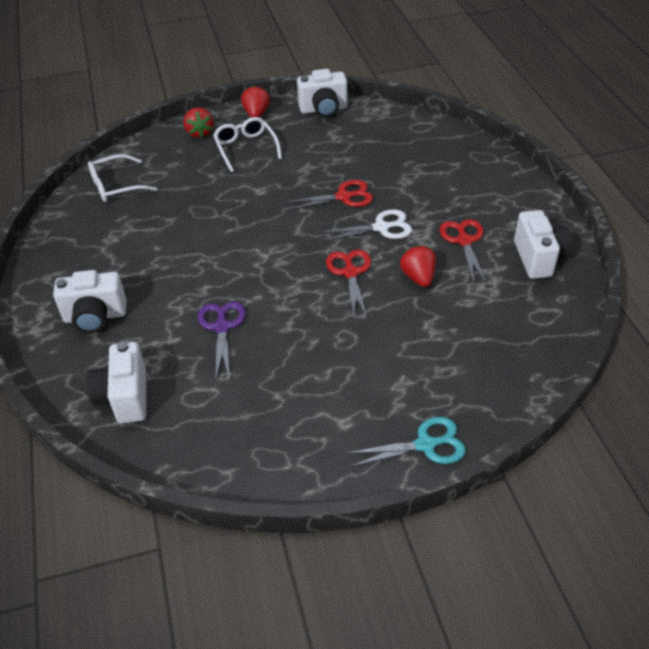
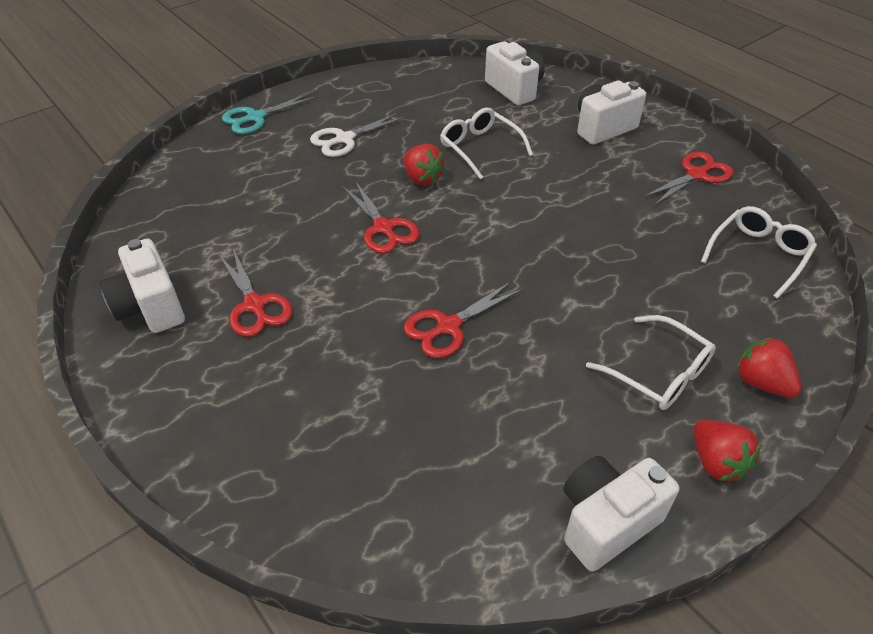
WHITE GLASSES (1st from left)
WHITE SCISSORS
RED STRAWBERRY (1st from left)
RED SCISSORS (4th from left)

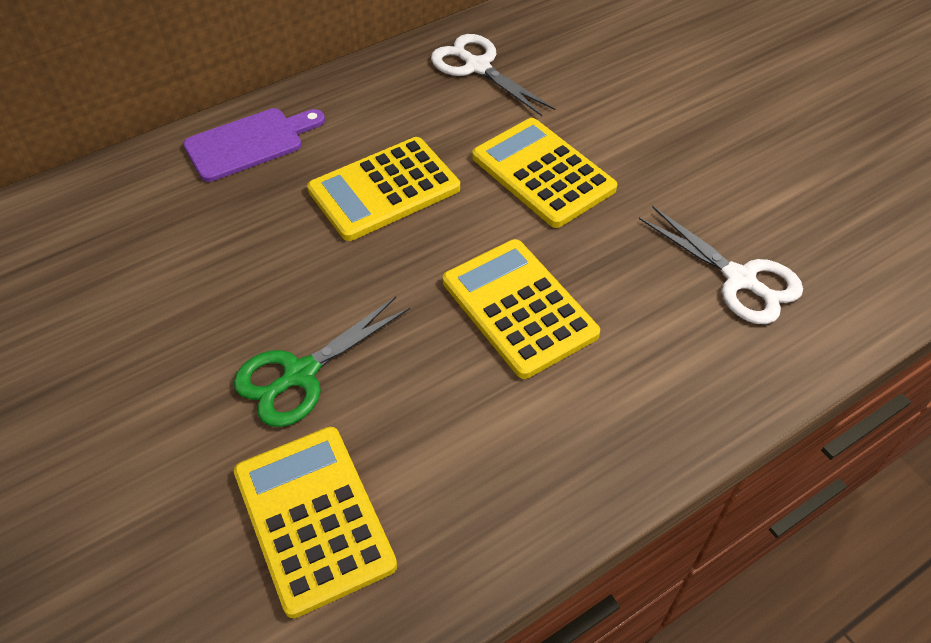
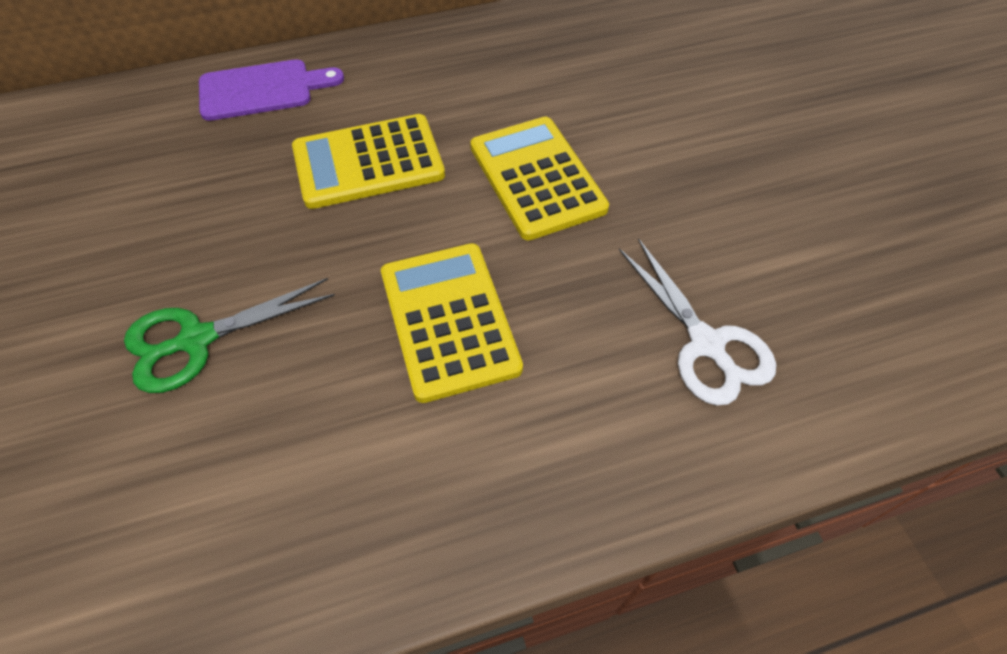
YELLOW CALCULATOR (1st from left in the first image)
WHITE SCISSORS (1st from left in the first image)

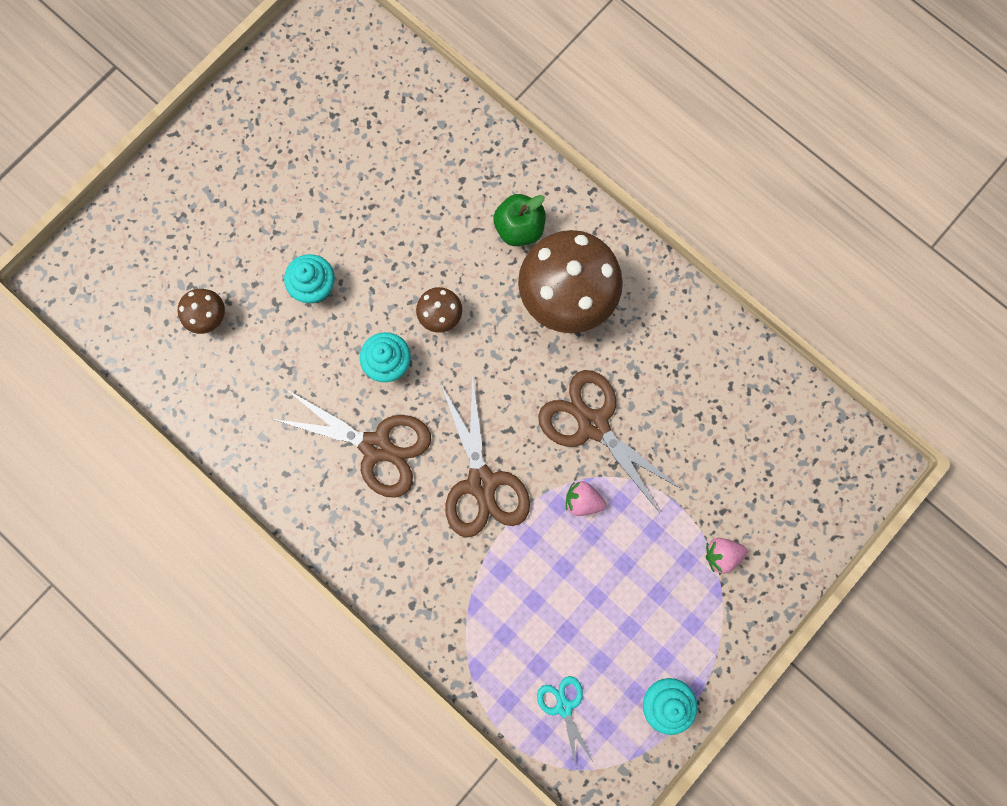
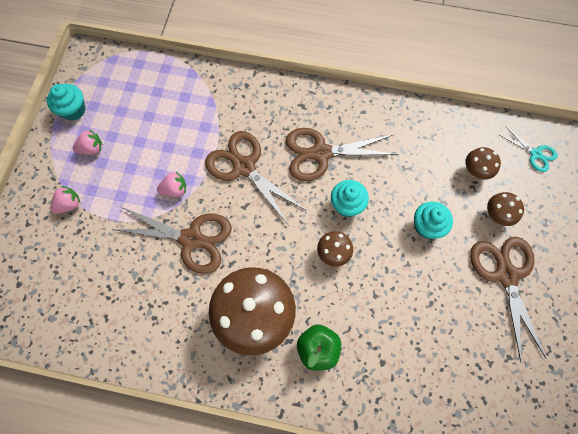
TURQUOISE SCISSORS
PINK STRAWBERRY (2nd from left)
BROWN SCISSORS (4th from left)
BROWN MUSHROOM (4th from left)

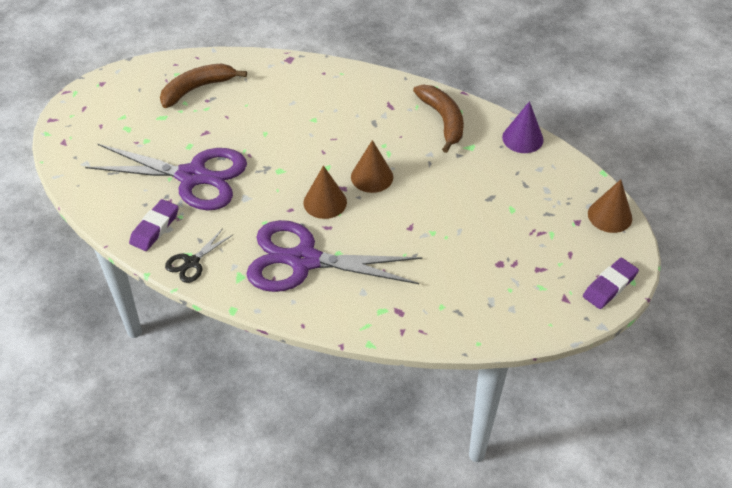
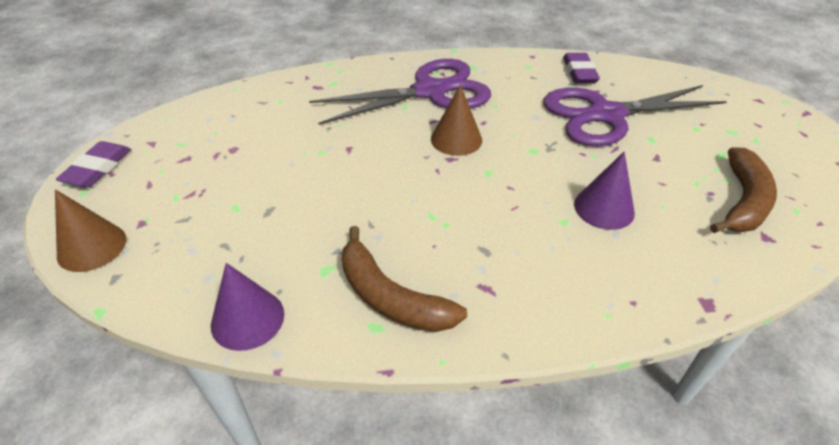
BLACK SCISSORS
BROWN CONE (2nd from left in the first image)
PURPLE CONE (2nd from left)

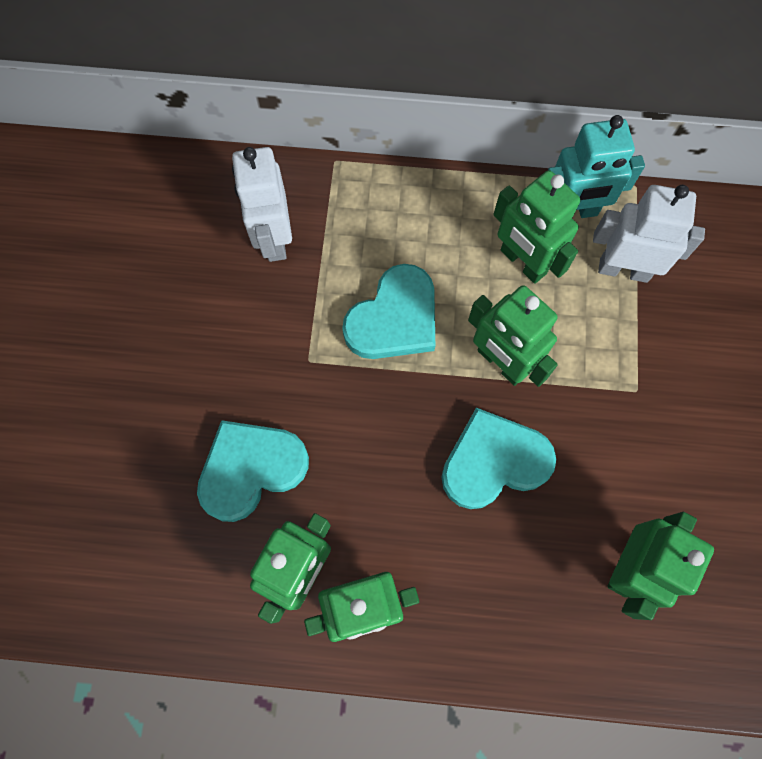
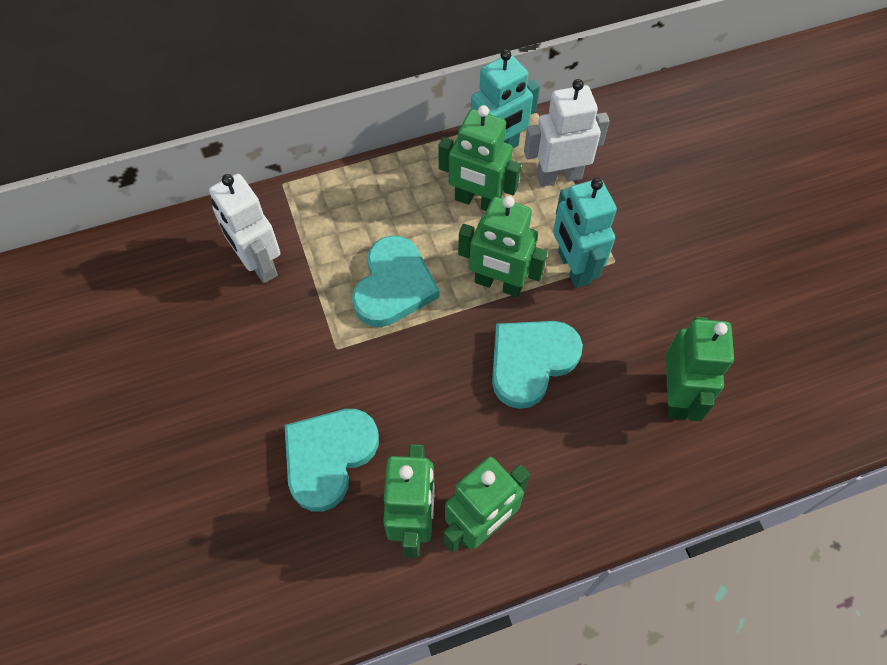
TURQUOISE ROBOT (2nd from left)

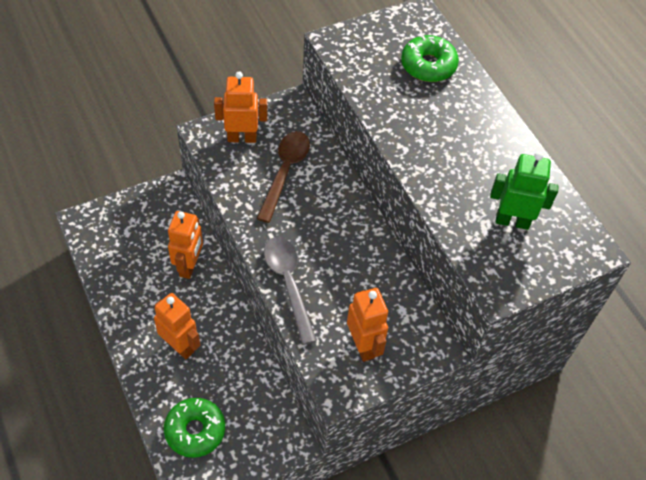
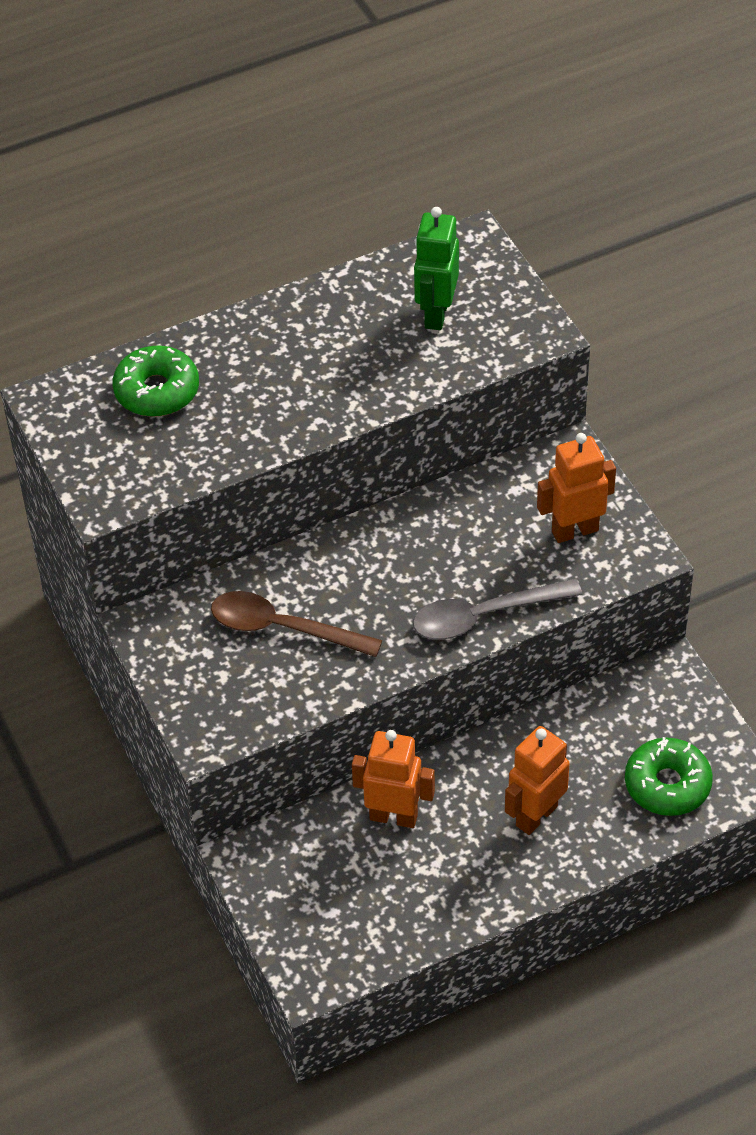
ORANGE ROBOT (3rd from left in the first image)

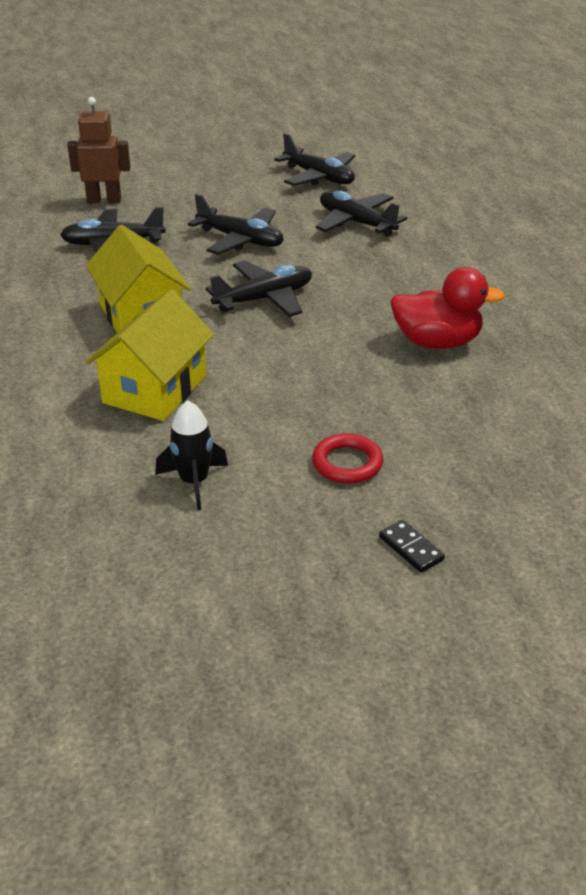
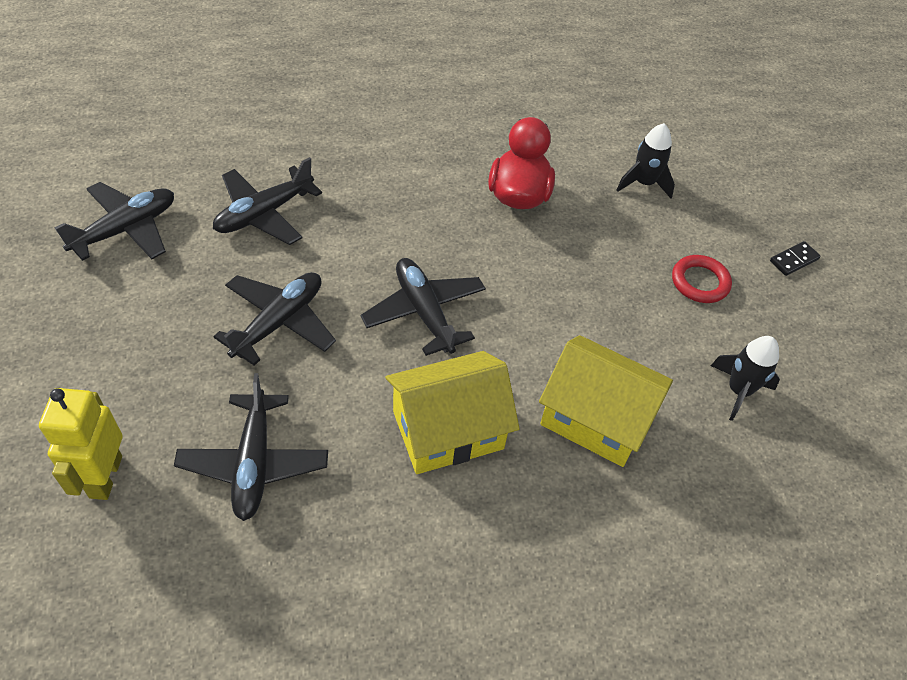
YELLOW ROBOT
BLACK ROCKET (1st from left)

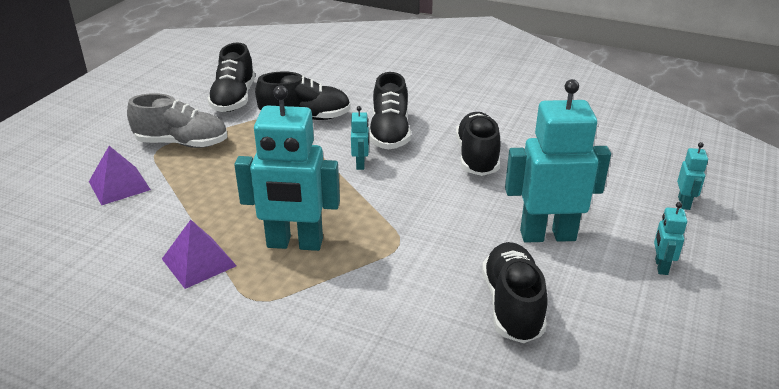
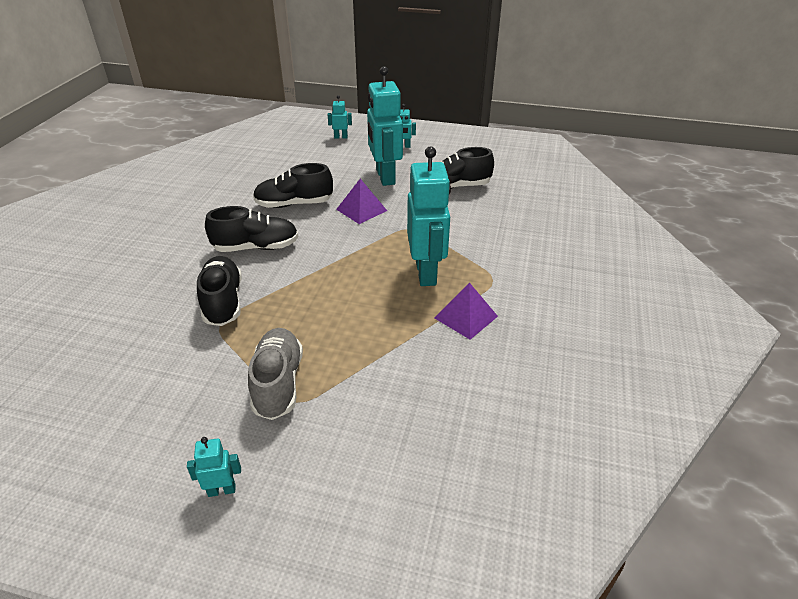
PURPLE PYRAMID (1st from left)
BLACK SHOE (1st from left in the first image)
TURQUOISE ROBOT (1st from left)

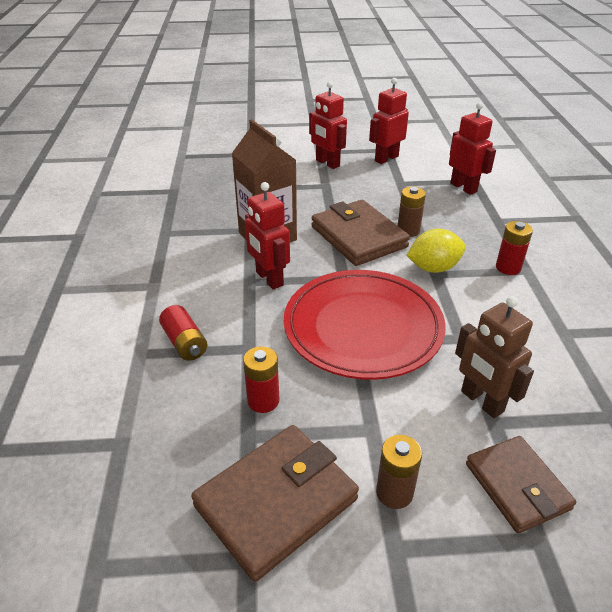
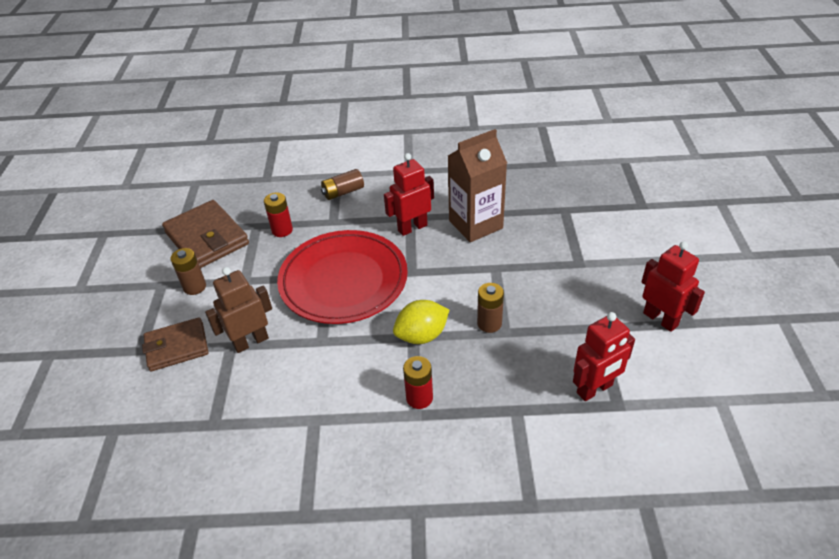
BROWN BATTERY (2nd from left)
RED ROBOT (2nd from left in the first image)
BROWN WALLET (2nd from left in the first image)
YELLOW LEMON

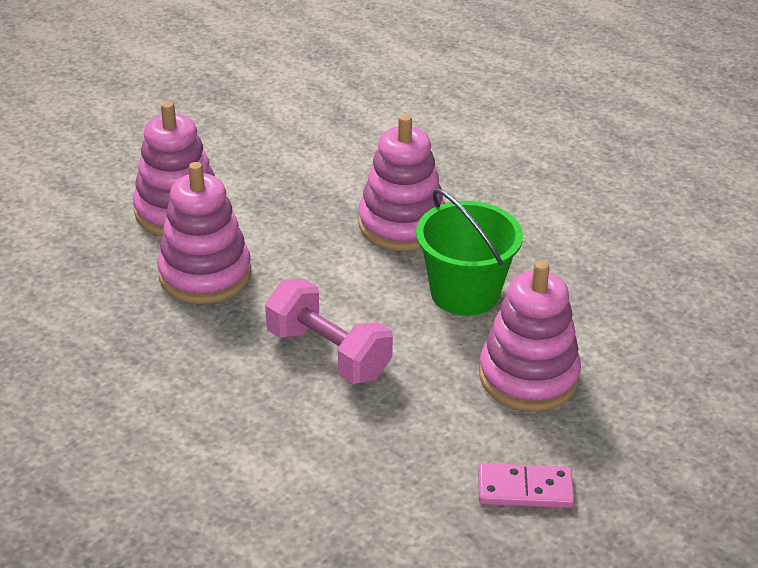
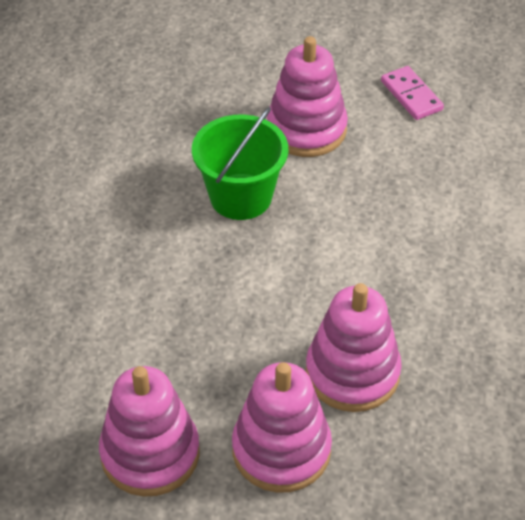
PINK DUMBBELL
PINK STACKING TOY (1st from left)

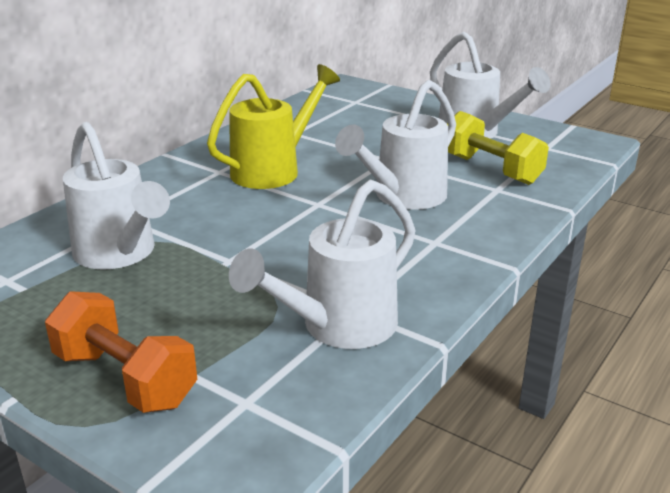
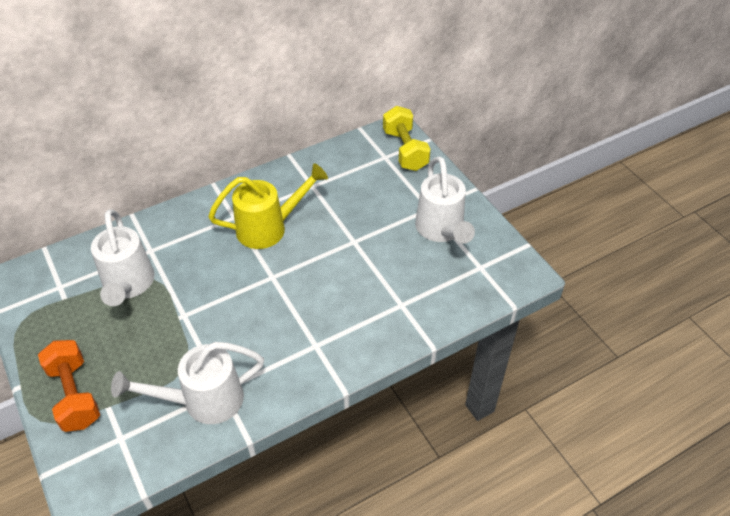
WHITE WATERING CAN (3rd from left in the first image)
YELLOW DUMBBELL

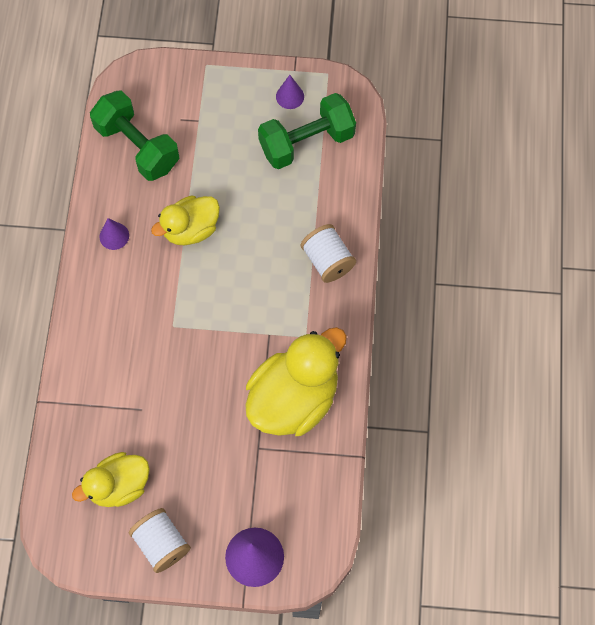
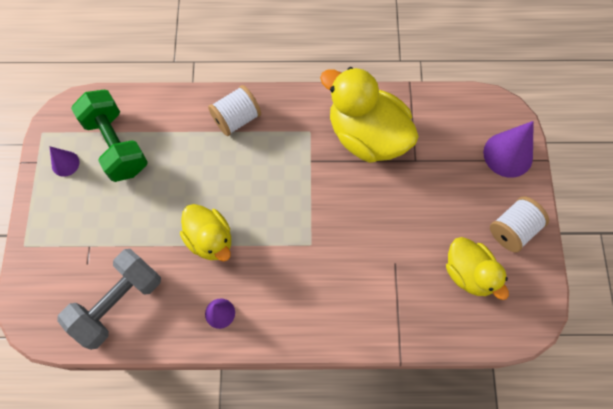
GREY DUMBBELL

